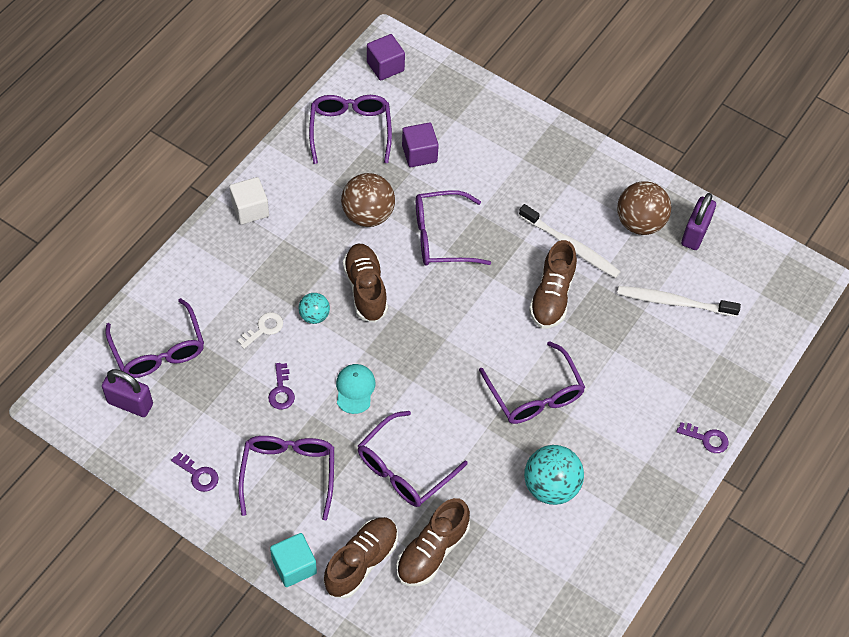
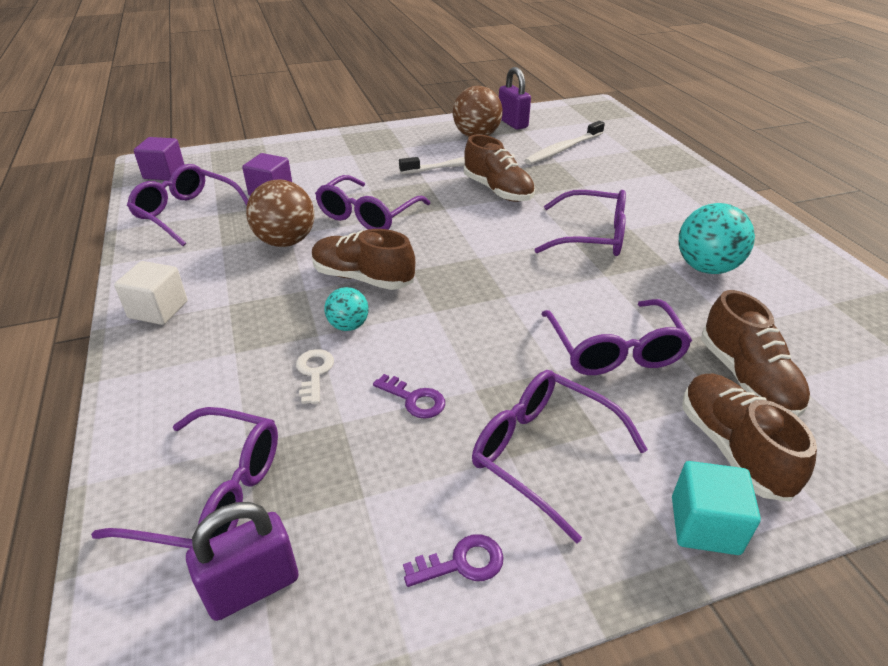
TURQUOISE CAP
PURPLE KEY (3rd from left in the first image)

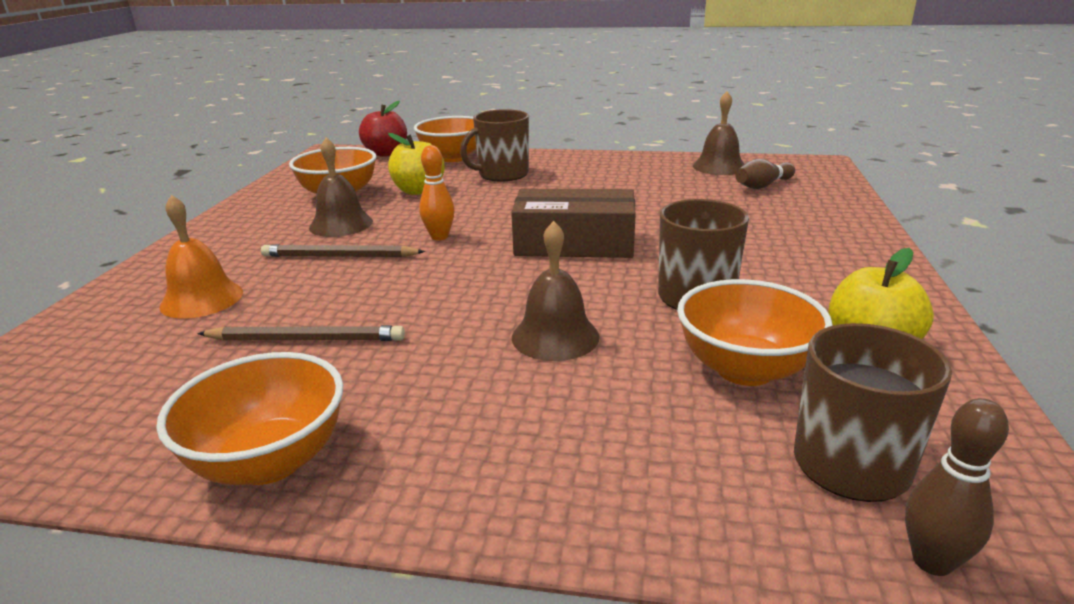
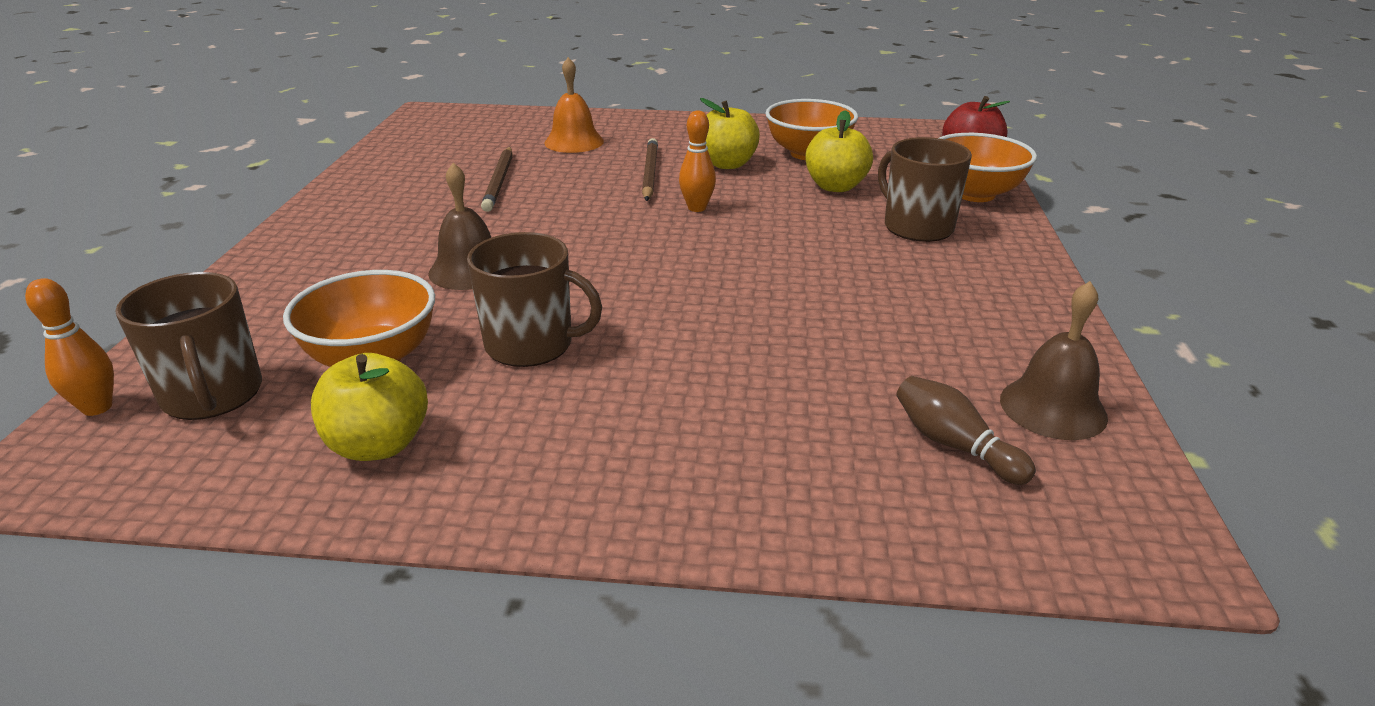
ORANGE BOWL (1st from left in the first image)
YELLOW APPLE (2nd from left)
BROWN BOX
ORANGE BOWLING PIN (1st from left)

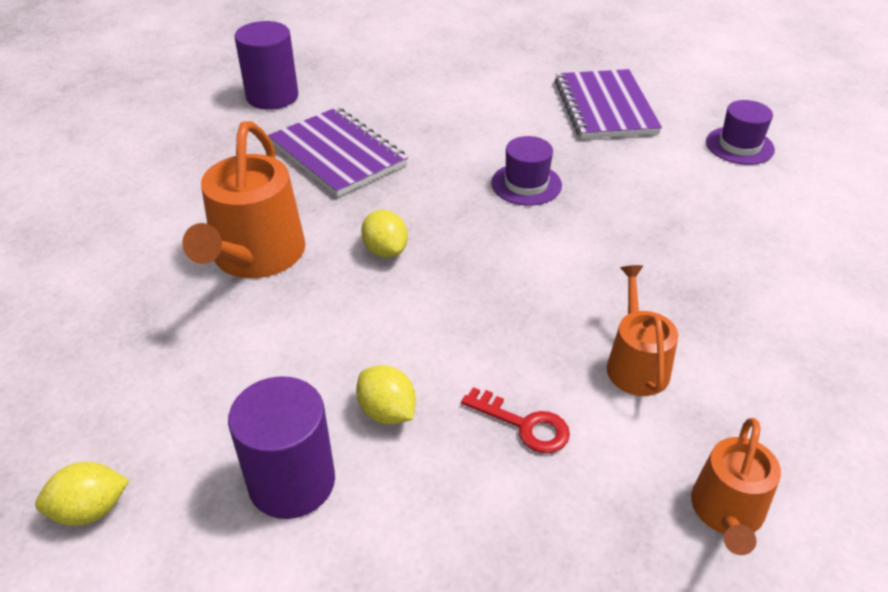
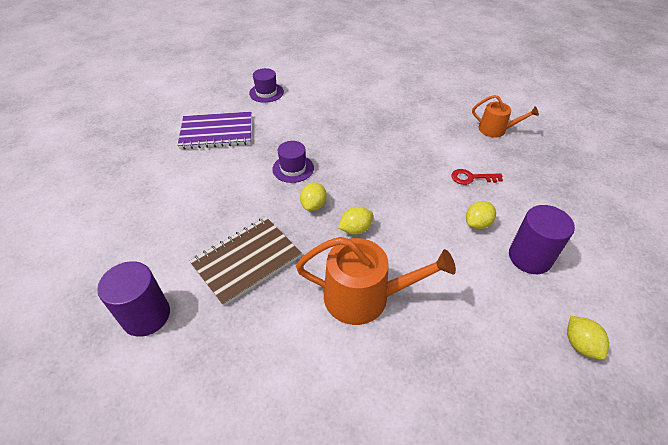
BROWN NOTEBOOK
RED KEY
ORANGE WATERING CAN (2nd from left in the first image)
YELLOW LEMON (1st from left)

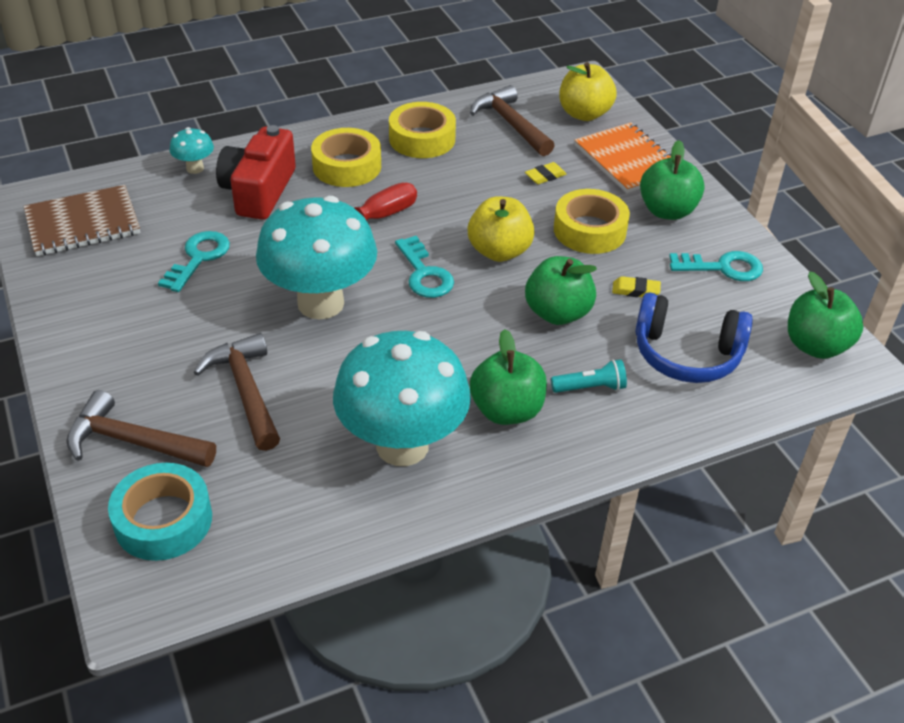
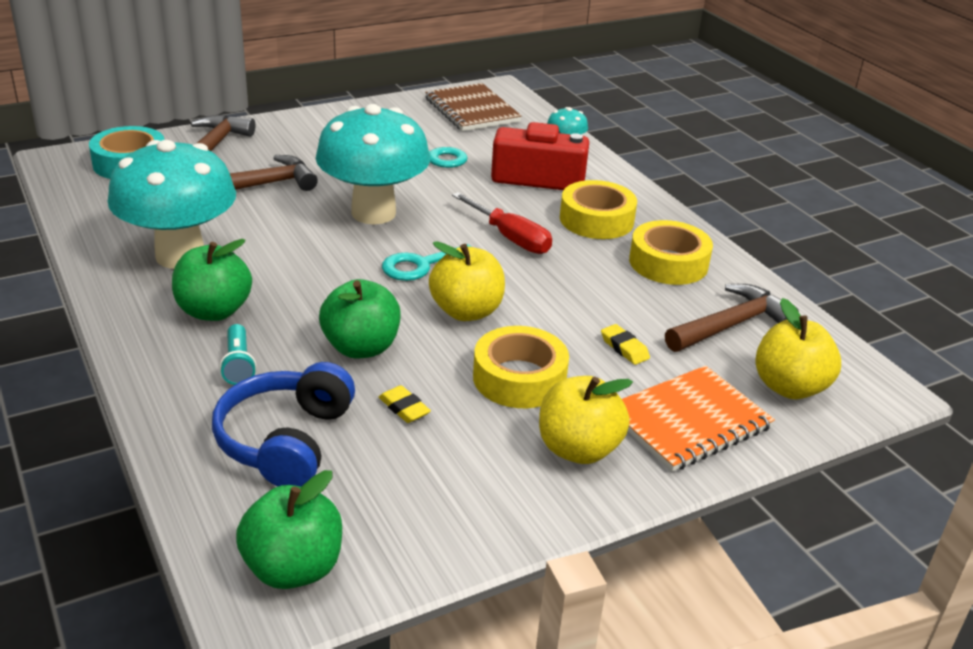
YELLOW ERASER (1st from left)
YELLOW APPLE (2nd from left)
TURQUOISE KEY (3rd from left in the first image)

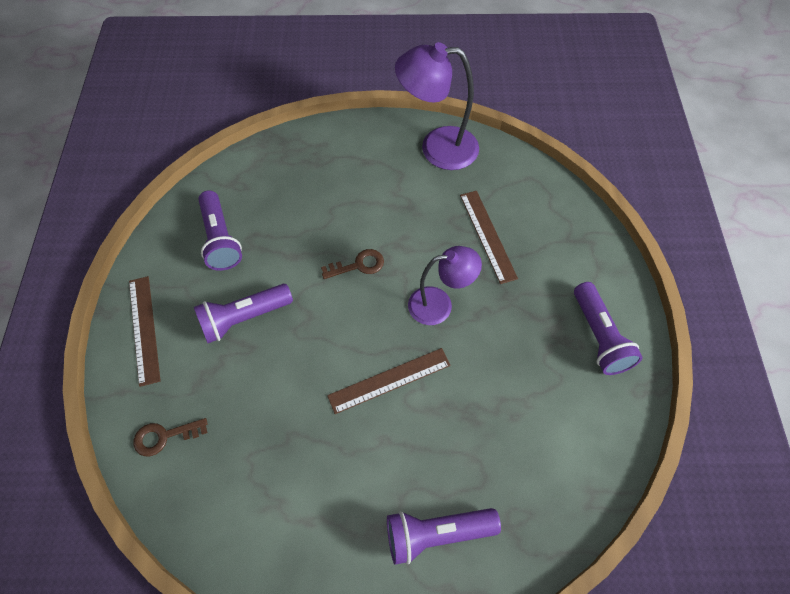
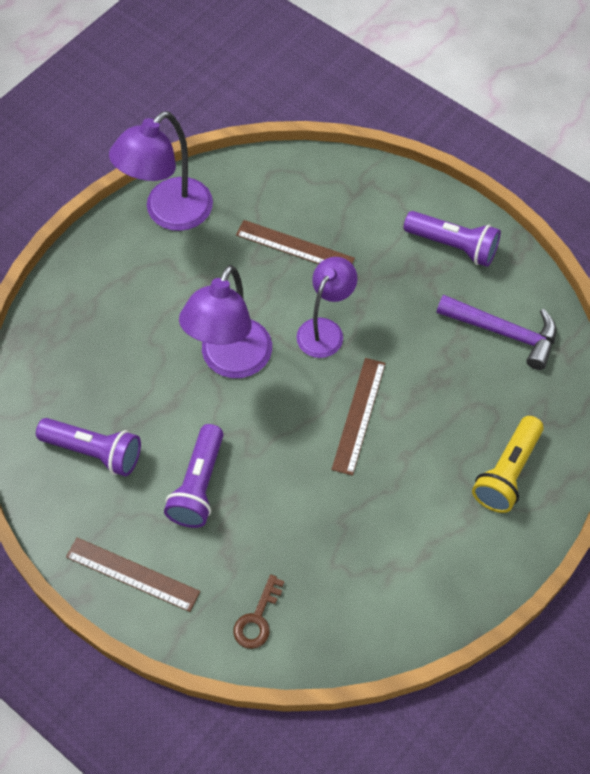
PURPLE LAMP (2nd from left)
YELLOW FLASHLIGHT
PURPLE HAMMER

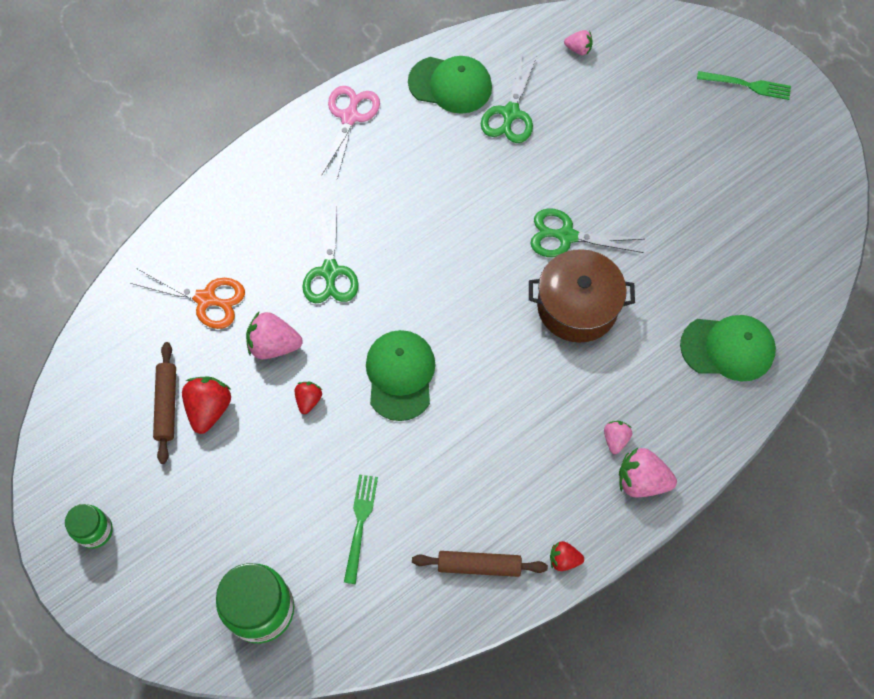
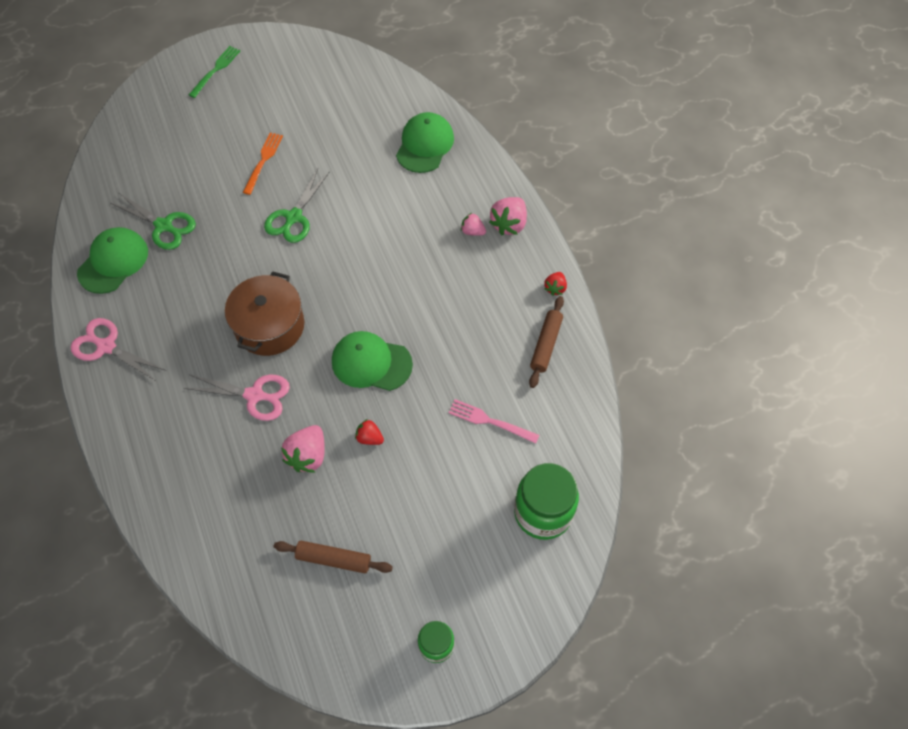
ORANGE SCISSORS
RED STRAWBERRY (1st from left in the first image)
PINK SCISSORS (2nd from left)
PINK FORK
BROWN POT
PINK STRAWBERRY (2nd from left in the first image)
ORANGE FORK

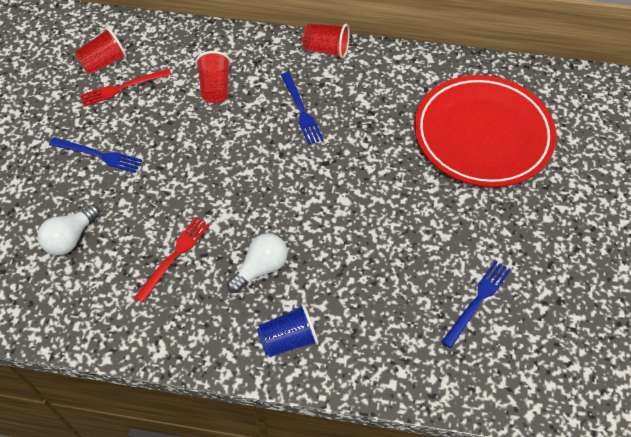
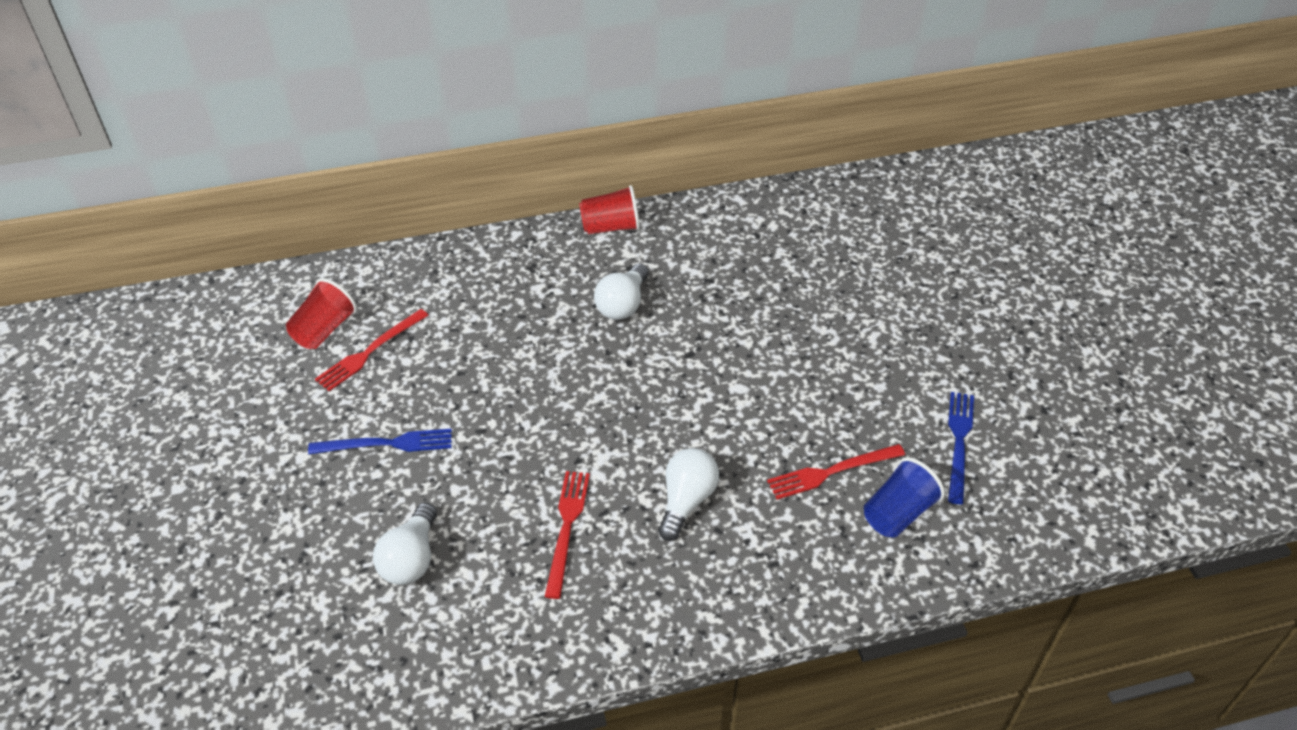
RED CUP (2nd from left in the first image)
BLUE CUP
WHITE LIGHT BULB (2nd from left)
RED PLATE
RED FORK (3rd from left)

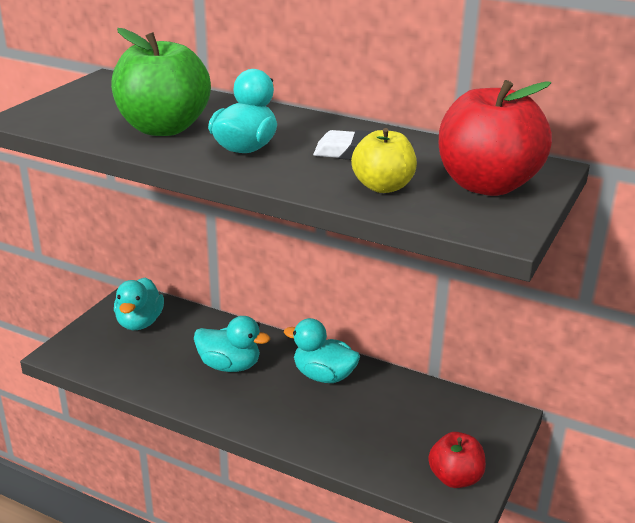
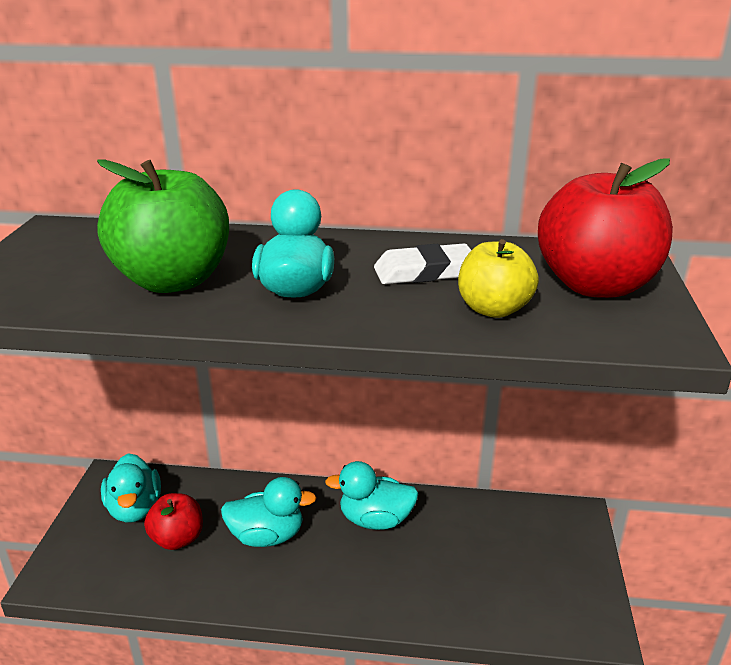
RED APPLE (1st from left)

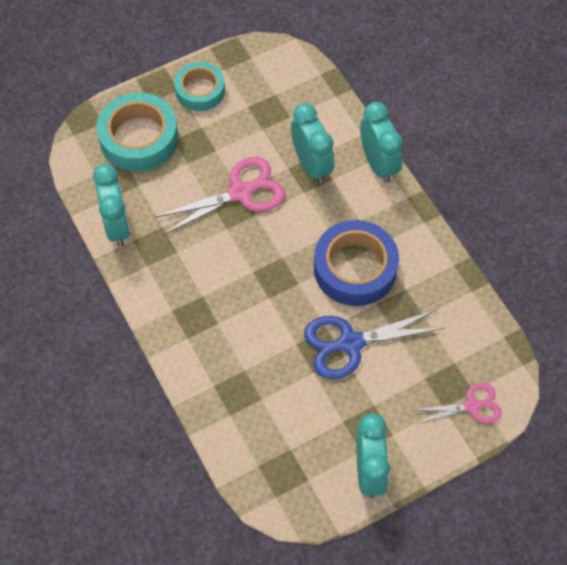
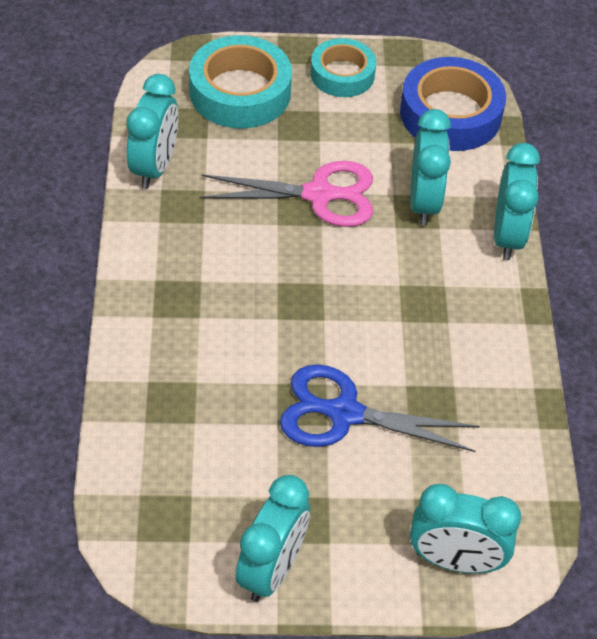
BLUE TAPE
TURQUOISE CLOCK (4th from left)

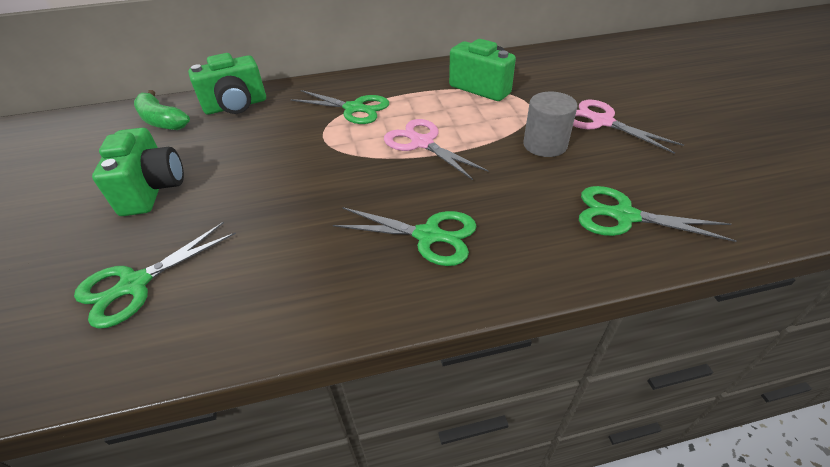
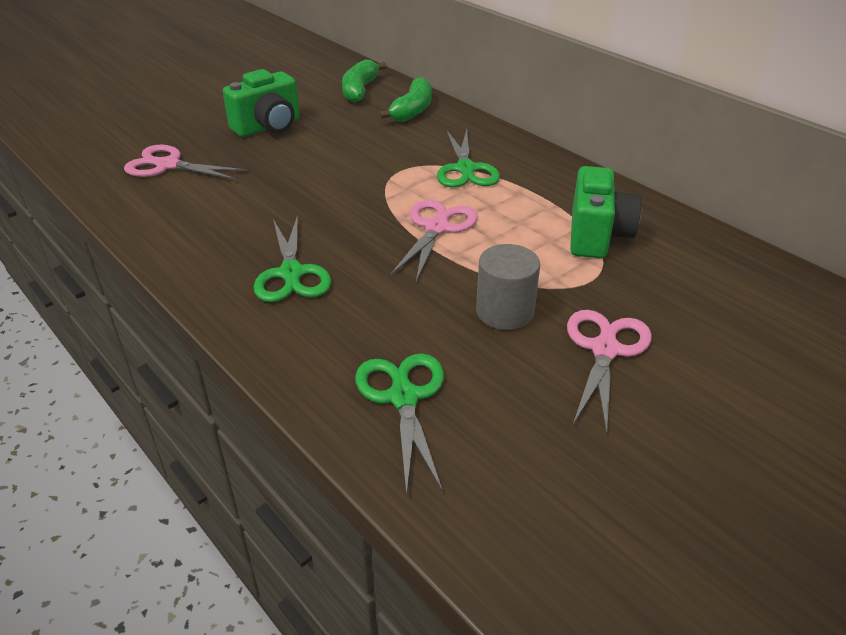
PINK SCISSORS (1st from left)
GREEN BANANA (2nd from left)

